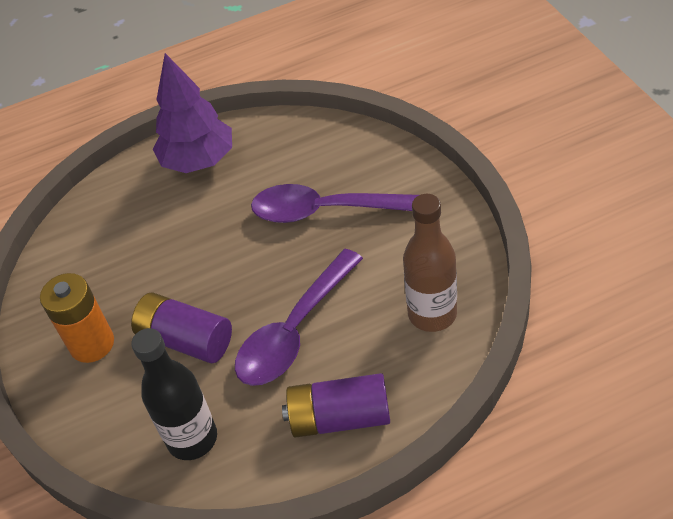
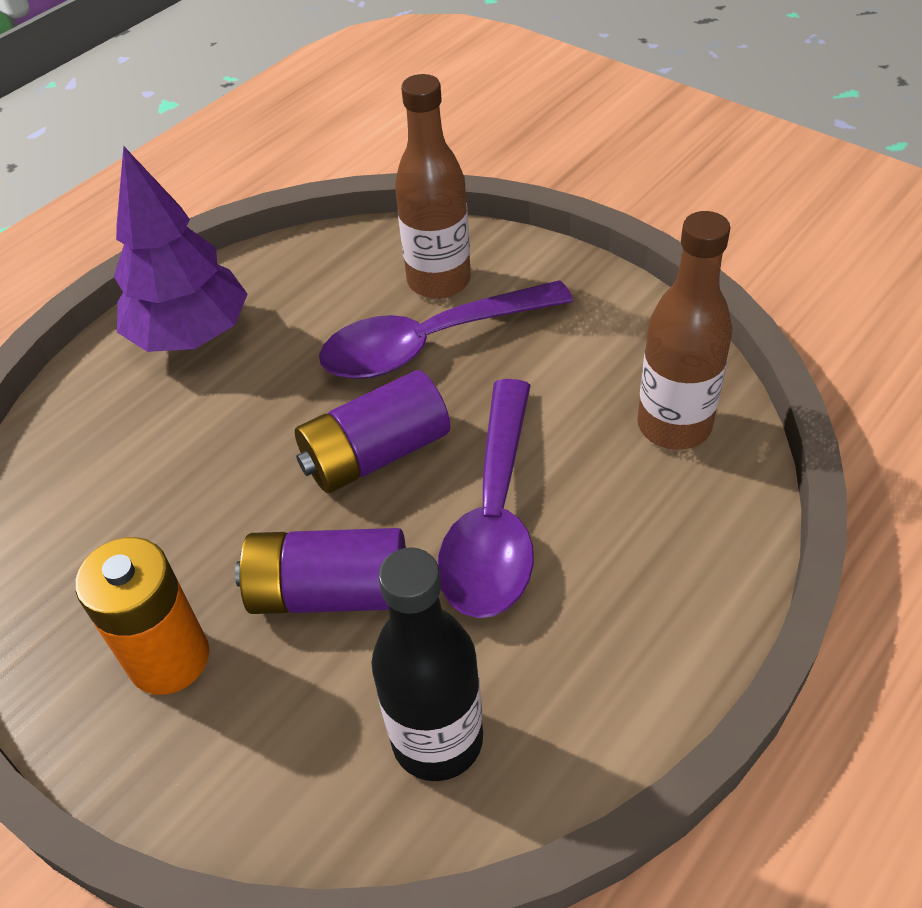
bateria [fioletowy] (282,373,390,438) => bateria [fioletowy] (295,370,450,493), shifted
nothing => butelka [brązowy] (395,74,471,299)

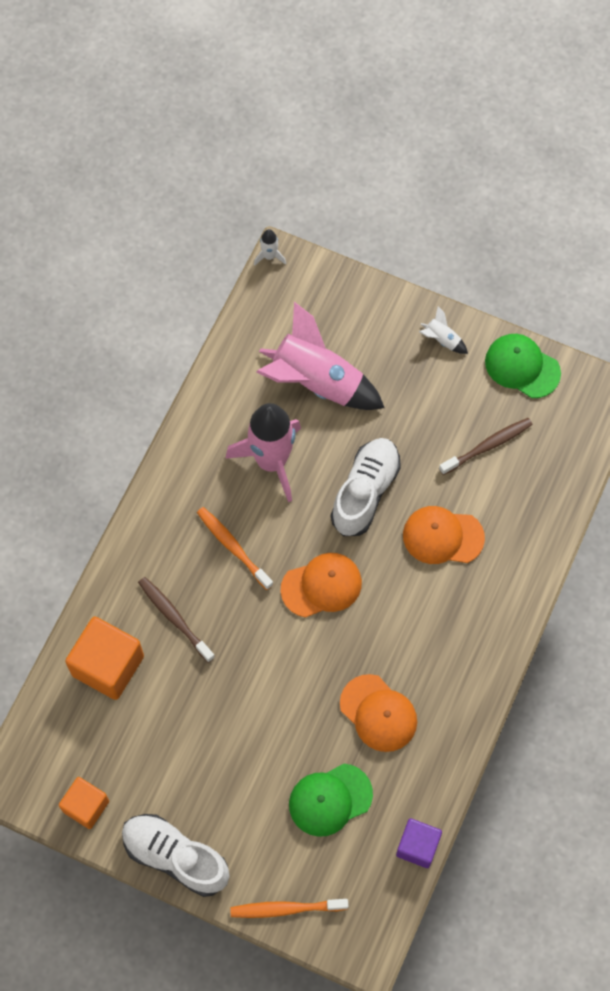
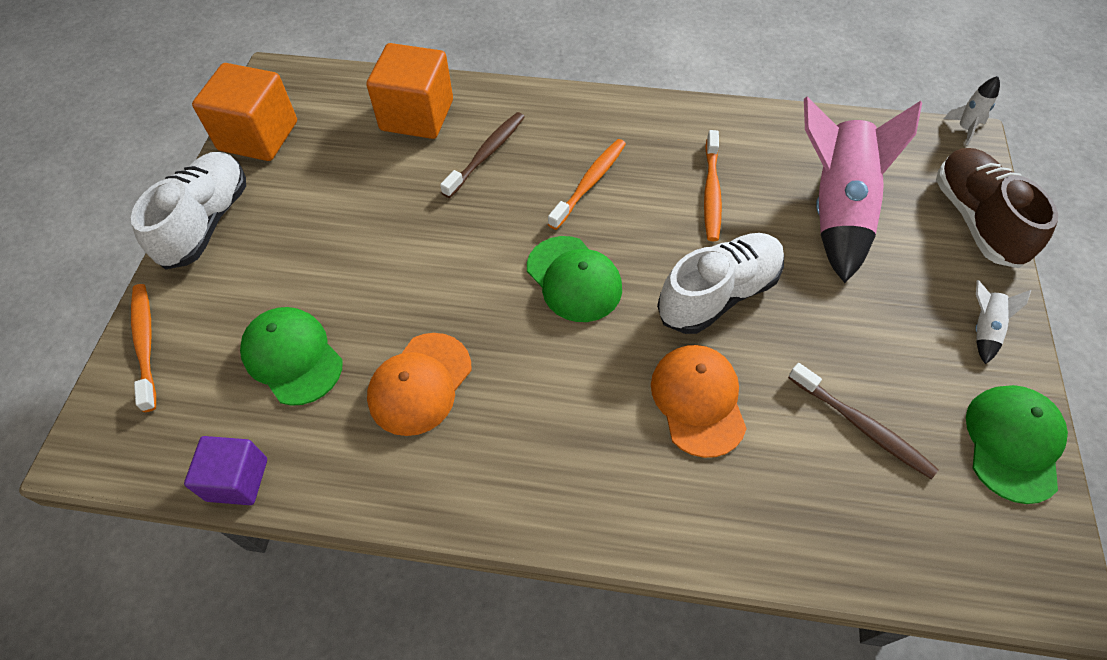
rakieta [różowy] (225,403,301,502) => szczoteczka do zębów [pomarańczowy] (704,130,722,241)
but [biały] (331,438,401,536) => but [biały] (657,233,784,334), 45 degrees counterclockwise
czapka [pomarańczowy] (281,553,362,618) => czapka [zielony] (527,236,622,322)
sześcian [pomarańczowy] (59,777,109,829) => sześcian [pomarańczowy] (192,63,297,161), x1.62
nothing => but [brązowy] (936,148,1058,268)

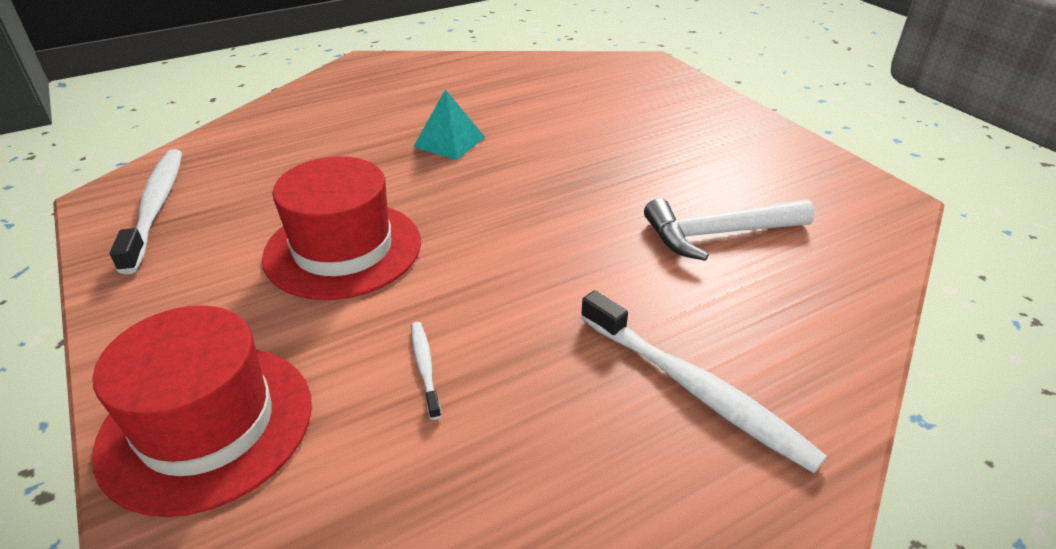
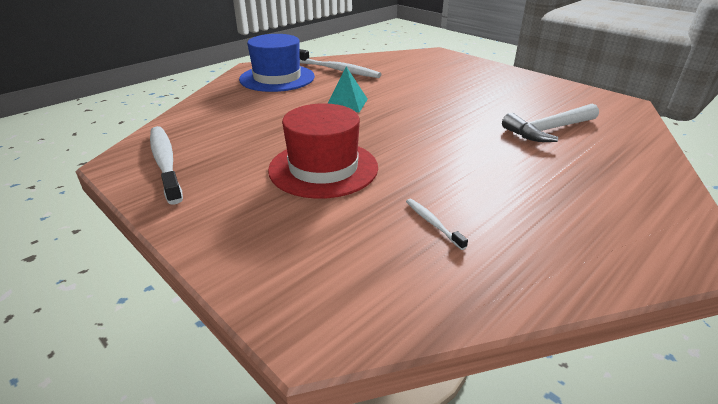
szczoteczka do zębów [biały] (581,291,827,473) => szczoteczka do zębów [biały] (300,49,381,78), shifted
kapelusz [czerwony] (92,305,312,517) => nothing
nothing => kapelusz [niebieski] (239,34,315,92)

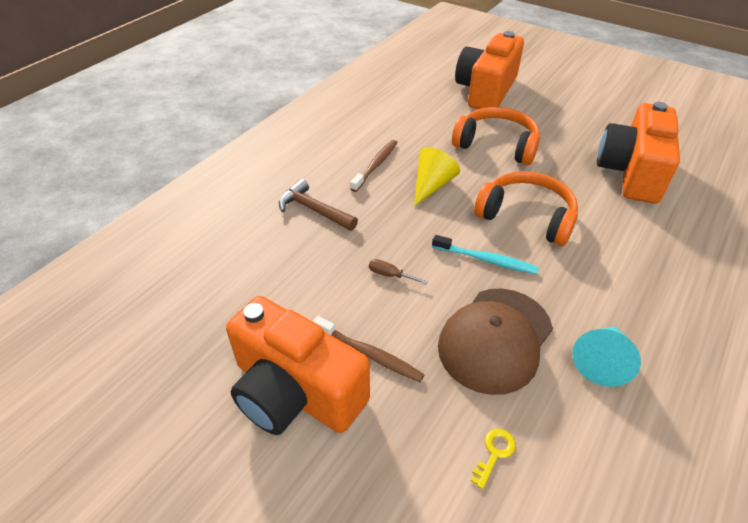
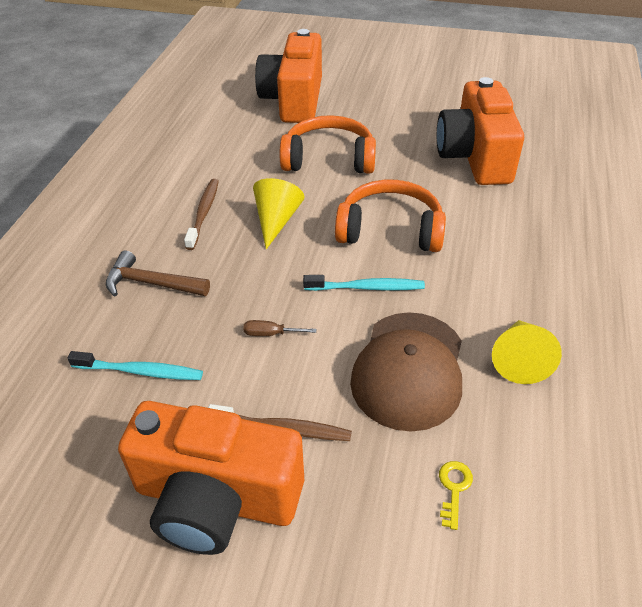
stożek [turkusowy] (572,326,641,387) => stożek [żółty] (492,320,562,384)
nothing => szczoteczka do zębów [turkusowy] (68,351,203,380)

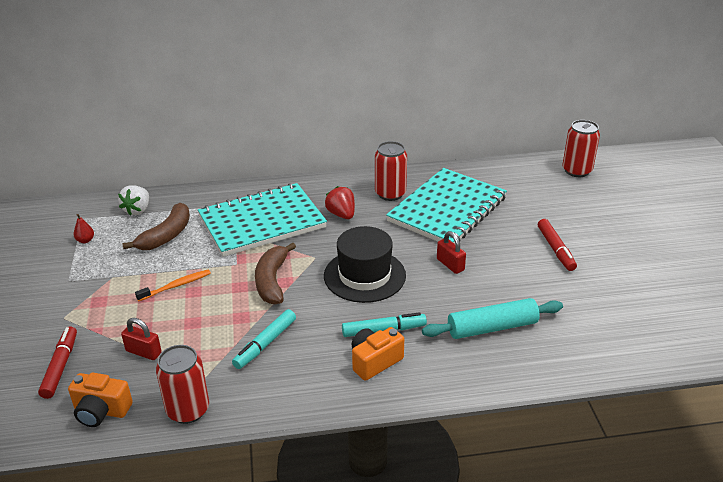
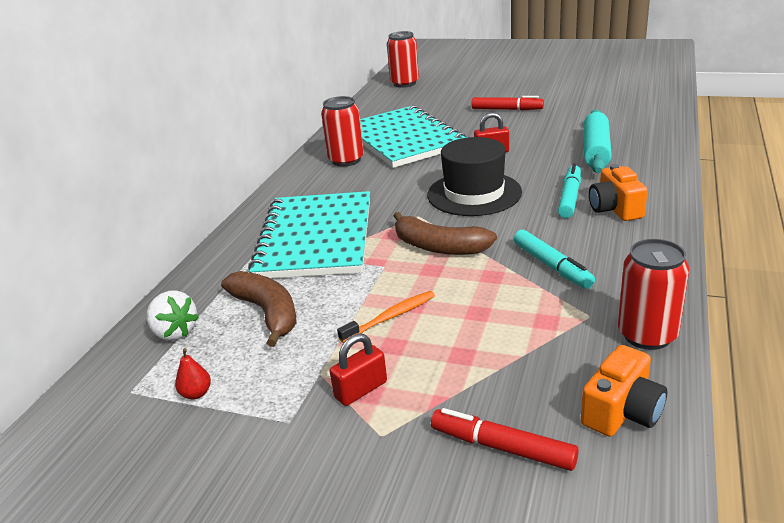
truskawka [czerwony] (325,186,355,219) => nothing
szczoteczka do zębów [pomarańczowy] (135,269,211,301) => szczoteczka do zębów [pomarańczowy] (337,291,435,343), 60 degrees clockwise
kłódka [czerwony] (121,318,162,360) => kłódka [czerwony] (330,334,387,406), shifted

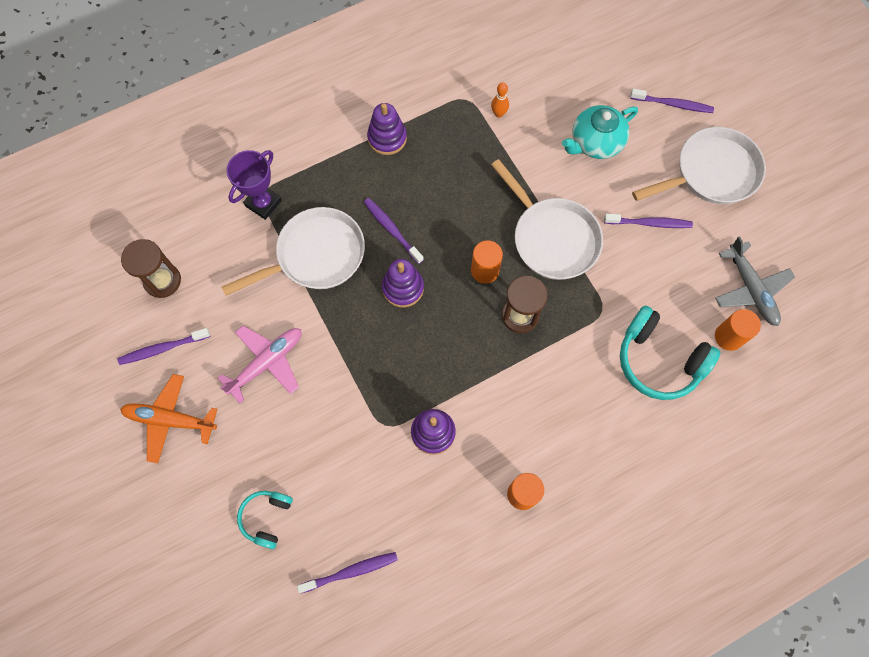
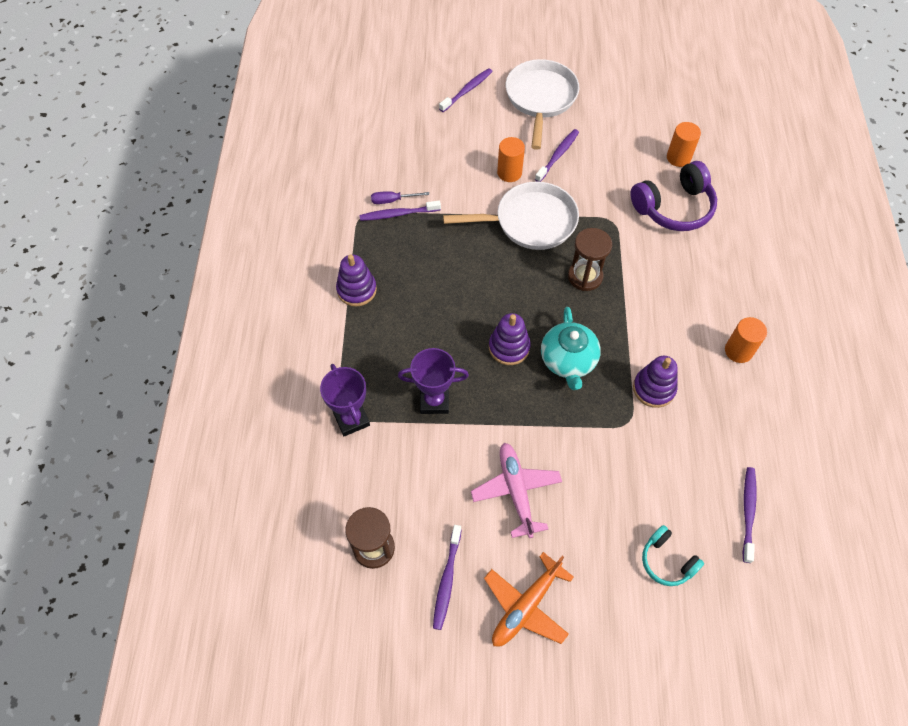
kręgiel [pomarańczowy] (491,82,509,118) => śrubokręt [fioletowy] (371,191,429,204)
imbryk [turkusowy] (562,105,638,159) => imbryk [turkusowy] (541,307,601,390), shifted
szczoteczka do zębów [fioletowy] (364,198,424,264) => szczoteczka do zębów [fioletowy] (360,200,441,221), shifted
patelnia [biały] (222,207,365,296) => puchar [fioletowy] (398,348,469,414)
samolot [szary] (715,236,795,326) => nothing
walec [pomarańczowy] (471,241,503,284) => walec [pomarańczowy] (497,137,525,182), shifted
słuchawki [turkusowy] (620,305,720,400) => słuchawki [fioletowy] (631,161,717,231)

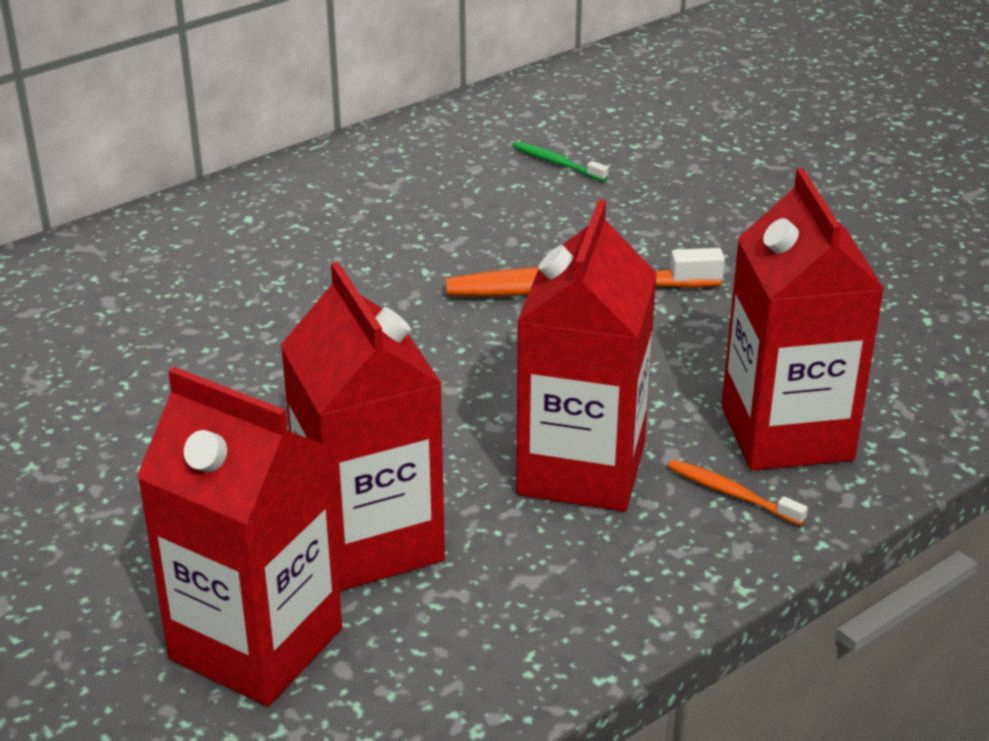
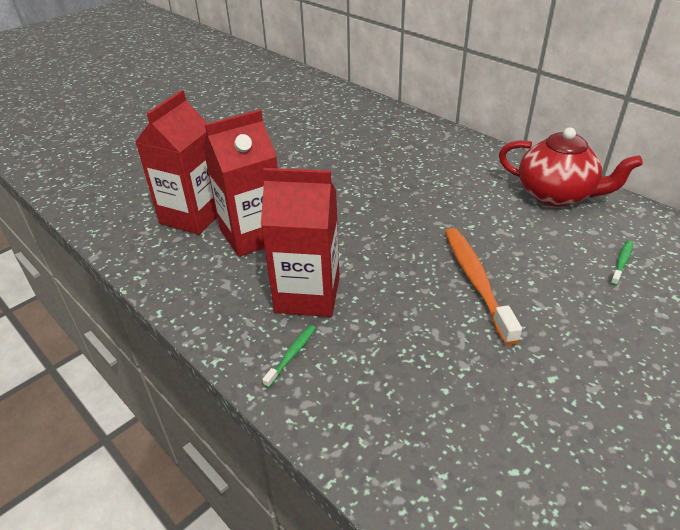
karton mleka [czerwony] (722,168,884,471) => nothing
szczoteczka do zębów [pomarańczowy] (668,459,808,526) => szczoteczka do zębów [zielony] (262,325,316,388)
nothing => imbryk [czerwony] (499,127,643,207)

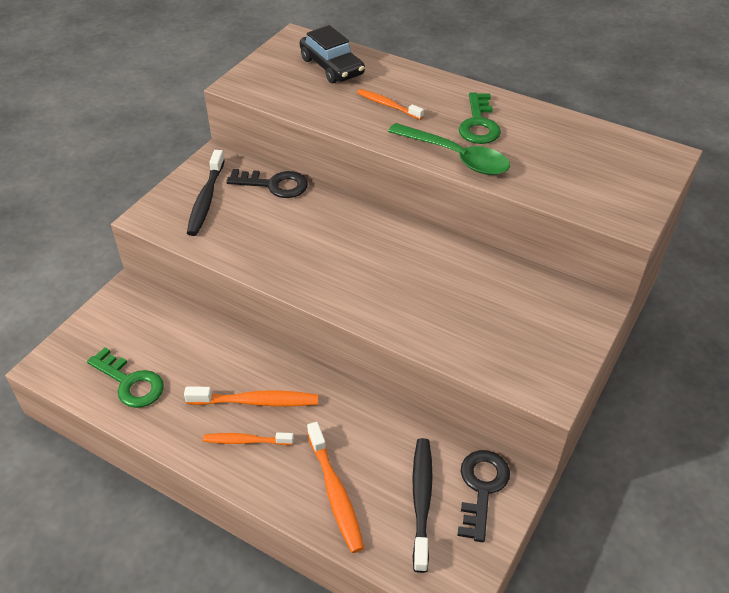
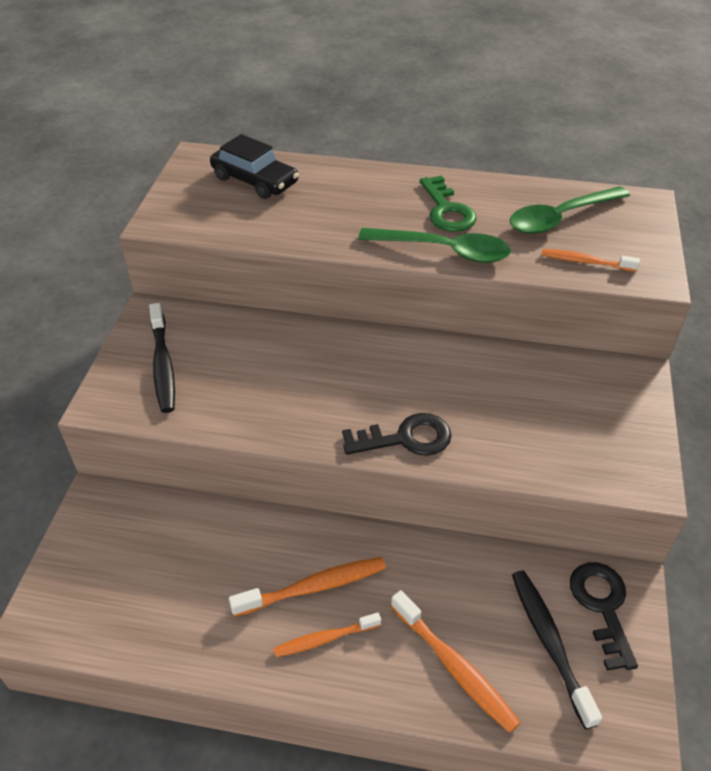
szczoteczka do zębów [pomarańczowy] (357,89,424,120) => szczoteczka do zębów [pomarańczowy] (541,249,640,272), shifted
klucz [czarny] (226,169,308,198) => klucz [czarny] (342,413,452,456), shifted
klucz [zielony] (87,347,164,408) => nothing
nothing => łyżka [zielony] (510,186,630,234)

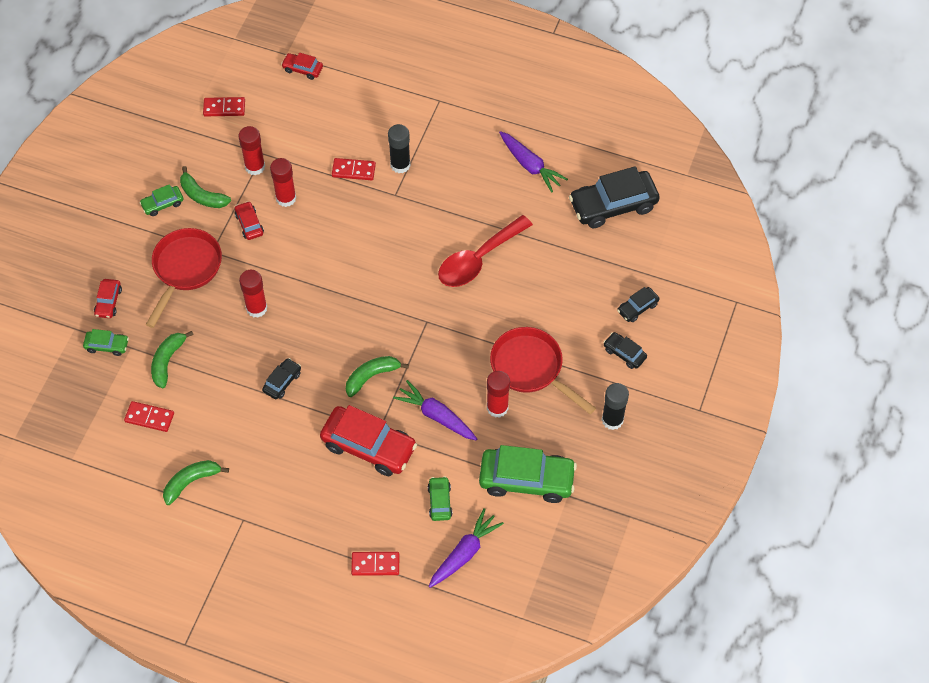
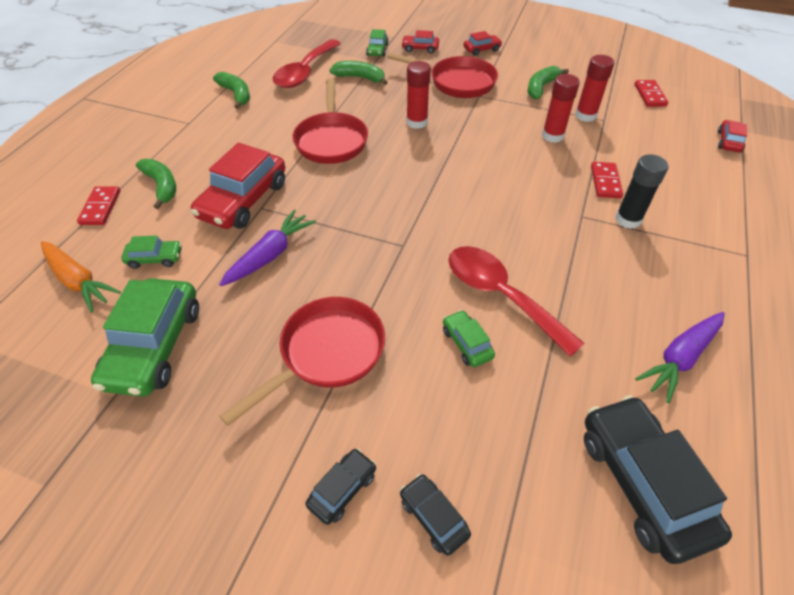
samochód [zielony] (139,184,183,216) => samochód [zielony] (443,310,495,367), shifted
samochód [czerwony] (235,201,264,240) => samochód [czerwony] (463,31,502,56), shifted
banan [zielony] (346,356,409,397) => banan [zielony] (136,159,176,209), shifted
samochód [czarny] (262,358,301,399) => patelnia [czerwony] (293,78,368,164)
klej w sztyfcie [czerwony] (487,371,510,418) => nothing
klej w sztyfcie [czarny] (602,383,629,430) => nothing
kostka domina [czerwony] (124,401,174,432) => łyżka [czerwony] (273,39,341,88)
marchewka [fioletowy] (428,508,504,588) => marchewka [pomarańczowy] (41,241,121,313)

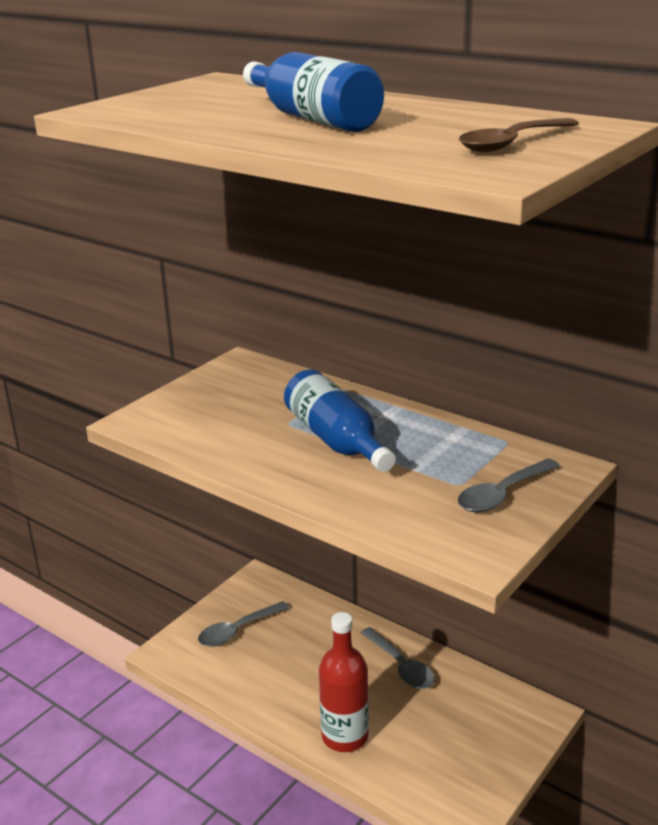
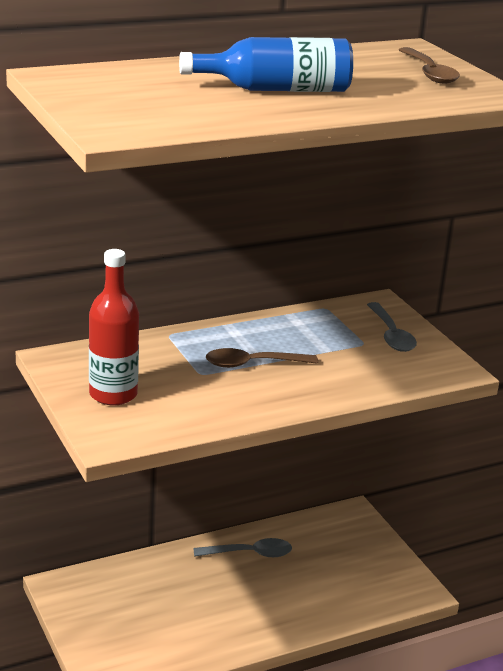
butelka [niebieski] (284,370,396,472) => łyżka [brązowy] (206,348,318,368)
łyżka [szary] (198,601,289,647) => nothing
butelka [czerwony] (319,612,369,752) => butelka [czerwony] (89,249,139,405), shifted

